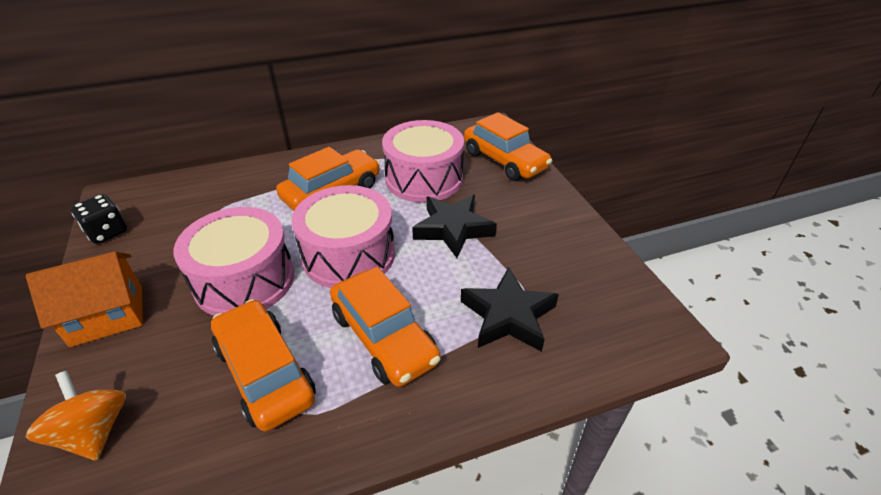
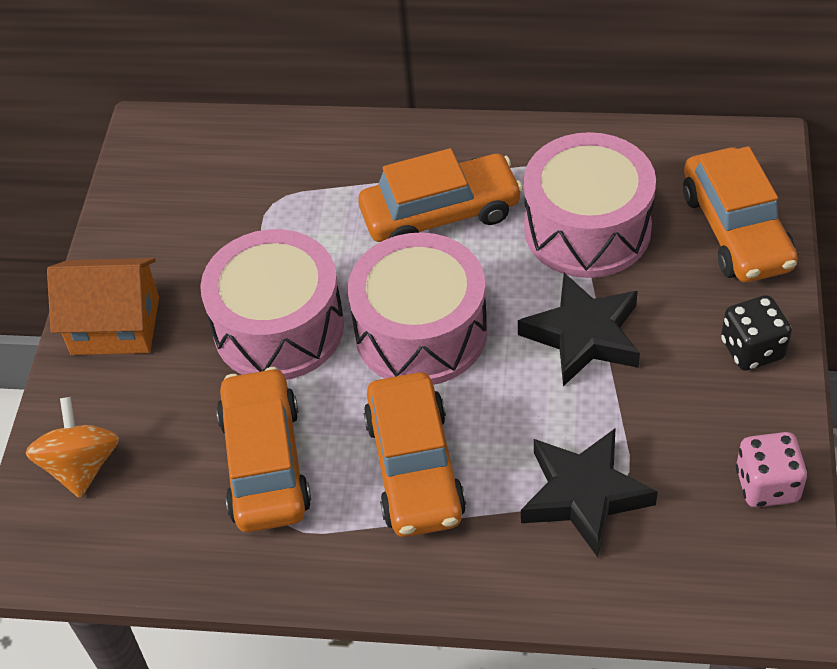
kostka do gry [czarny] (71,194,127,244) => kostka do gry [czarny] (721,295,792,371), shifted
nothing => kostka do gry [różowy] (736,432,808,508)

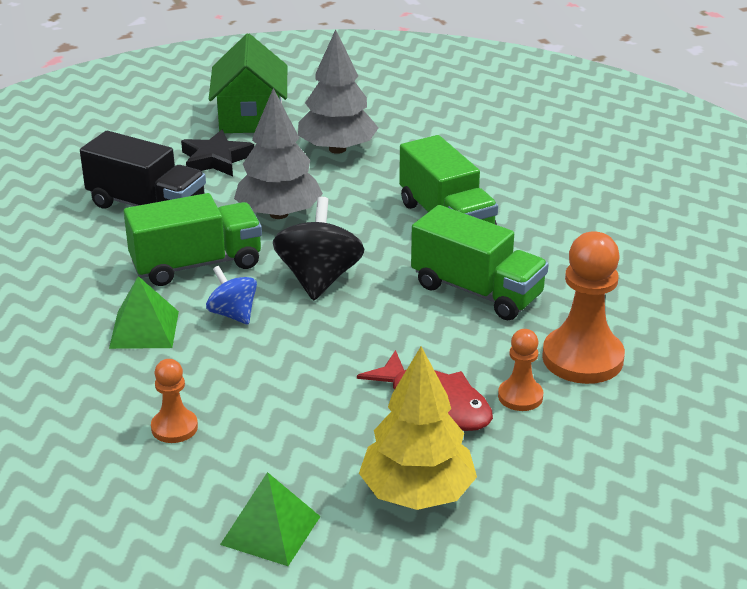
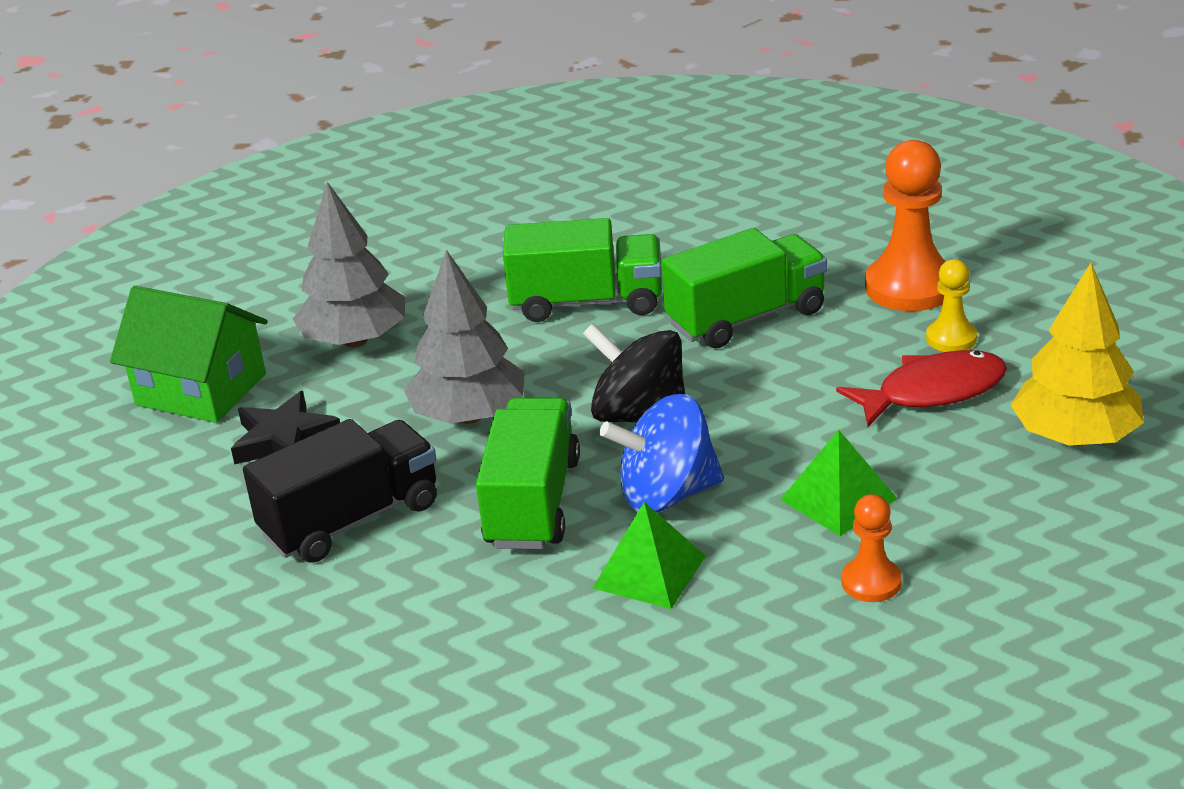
bączek [niebieski] (206,266,257,325) => bączek [niebieski] (600,394,724,513), x1.67
pionek [pomarańczowy] (498,329,543,411) => pionek [żółty] (926,259,977,352)
piramida [zielony] (220,472,321,566) => piramida [zielony] (780,430,898,536), shifted

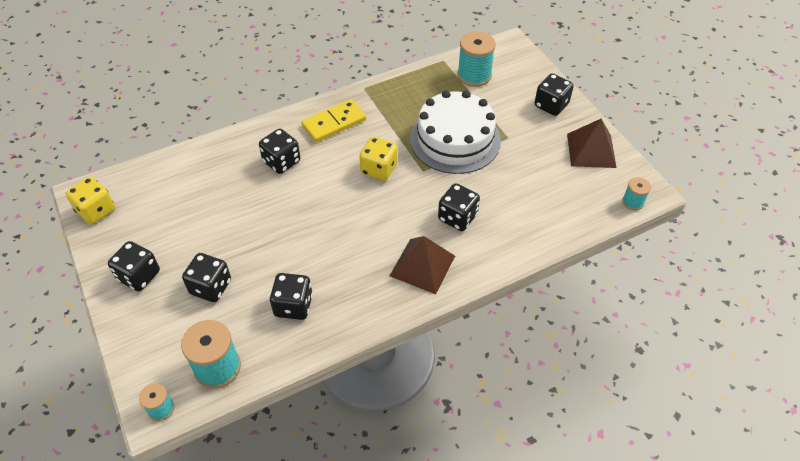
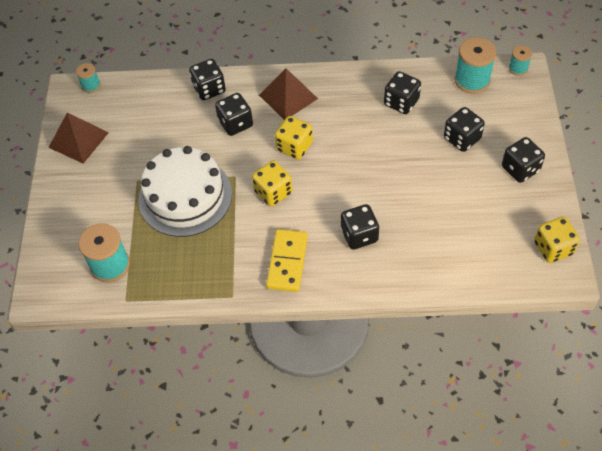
kostka do gry [czarny] (534,74,574,116) => kostka do gry [czarny] (189,59,226,100), shifted
kostka domina [żółty] (301,99,366,142) => kostka domina [żółty] (266,229,308,292), 75 degrees counterclockwise
nothing => kostka do gry [żółty] (275,116,313,160)

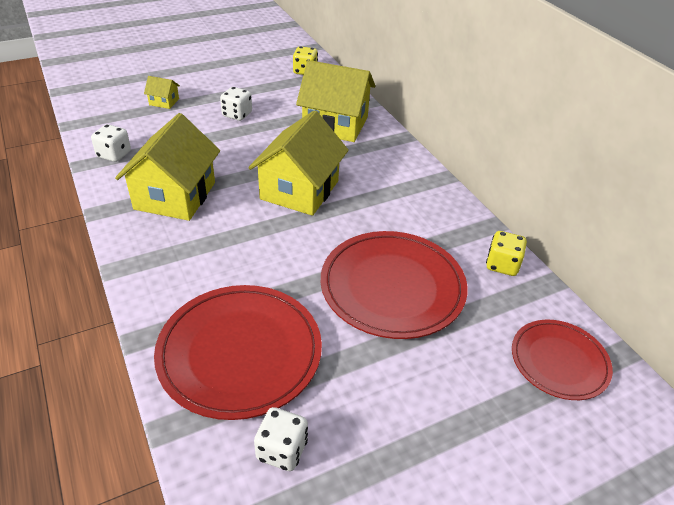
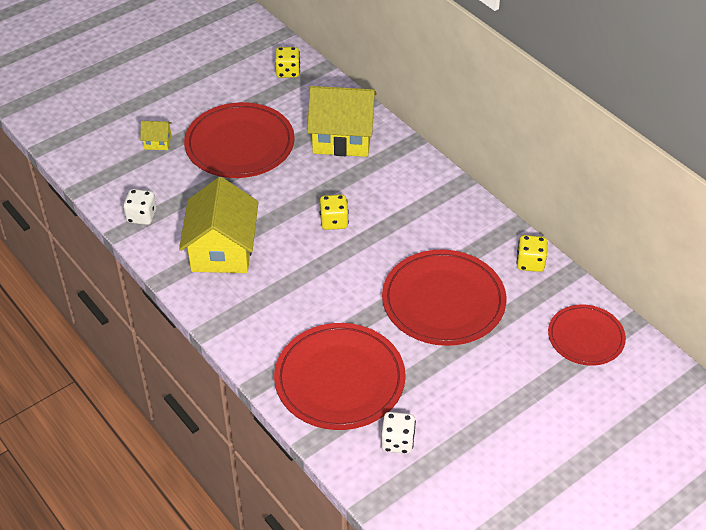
kostka do gry [biały] (220,87,252,121) => talerz [czerwony] (184,102,295,178)
domek [żółty] (248,110,349,216) => kostka do gry [żółty] (320,195,349,230)

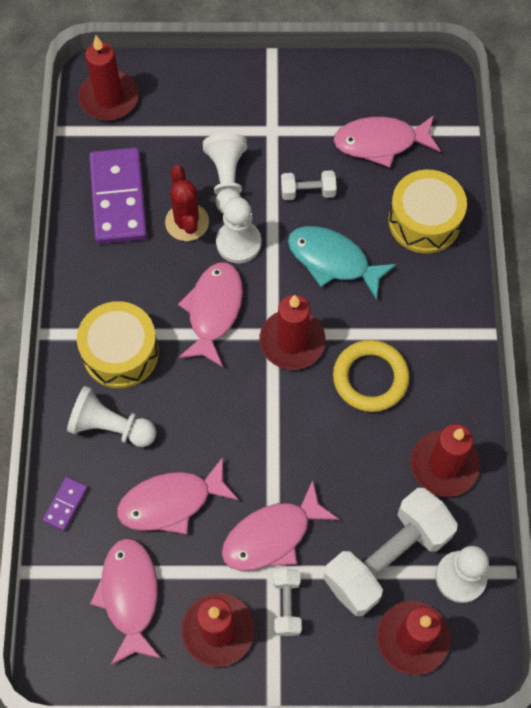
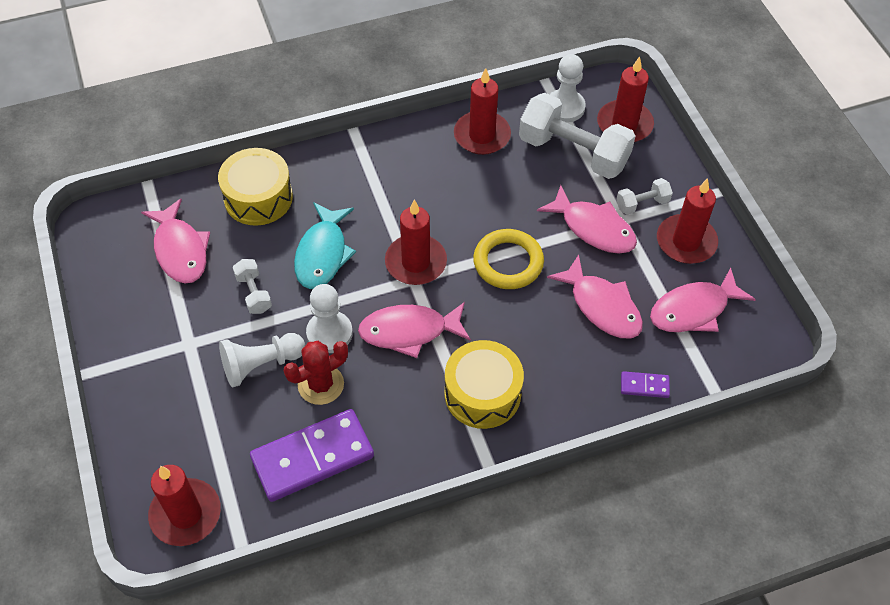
pierścień [żółty] (333,340,410,412) => pierścień [żółty] (473,229,544,289), shifted
pionek [biały] (67,386,156,447) => nothing

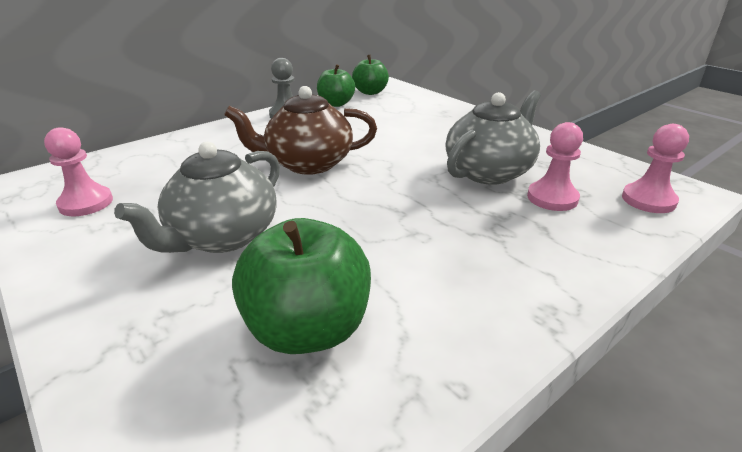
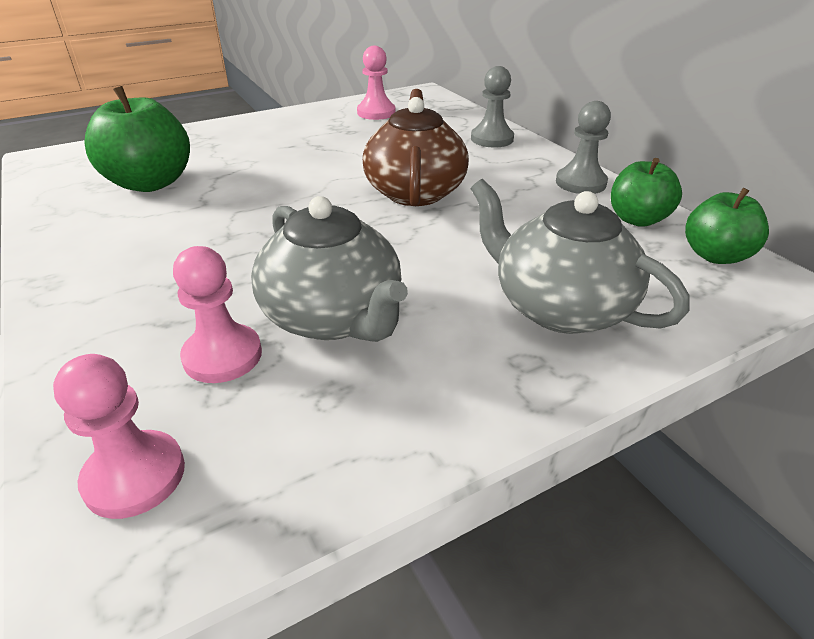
imbryk [szary] (114,142,280,253) => imbryk [szary] (470,179,689,334), shifted
nothing => pionek [szary] (471,66,514,148)

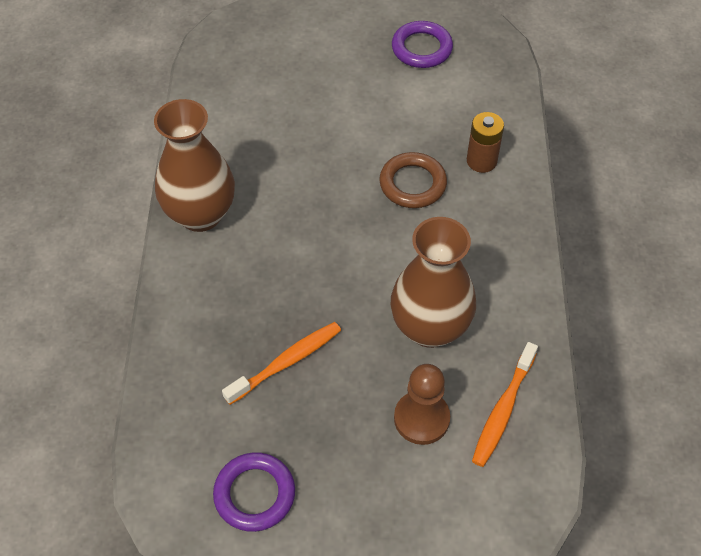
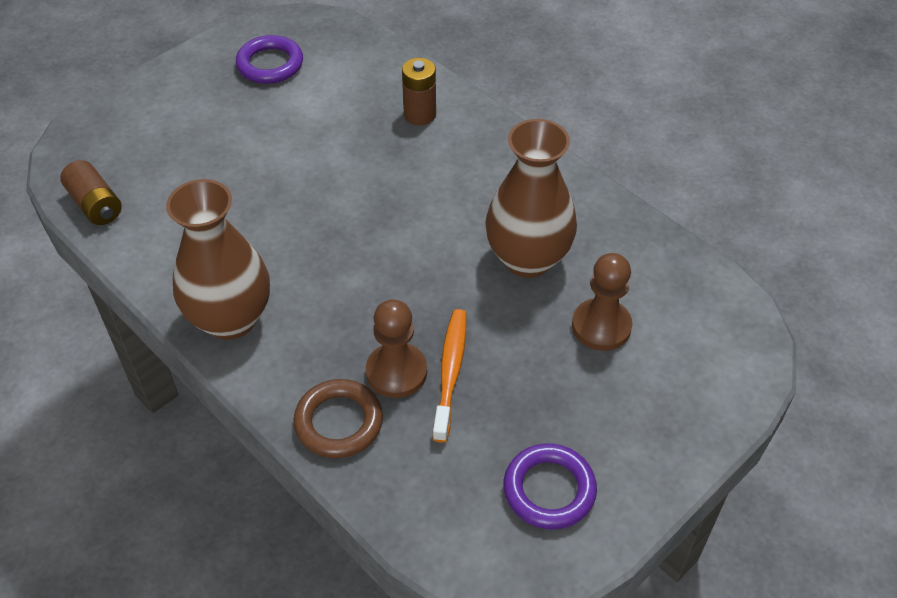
pierścień [brązowy] (379,152,447,208) => pierścień [brązowy] (293,379,383,458), shifted
szczoteczka do zębów [pomarańczowy] (472,342,538,467) => nothing
nothing => bateria [brązowy] (60,160,122,225)
nothing => pionek [brązowy] (366,299,427,398)

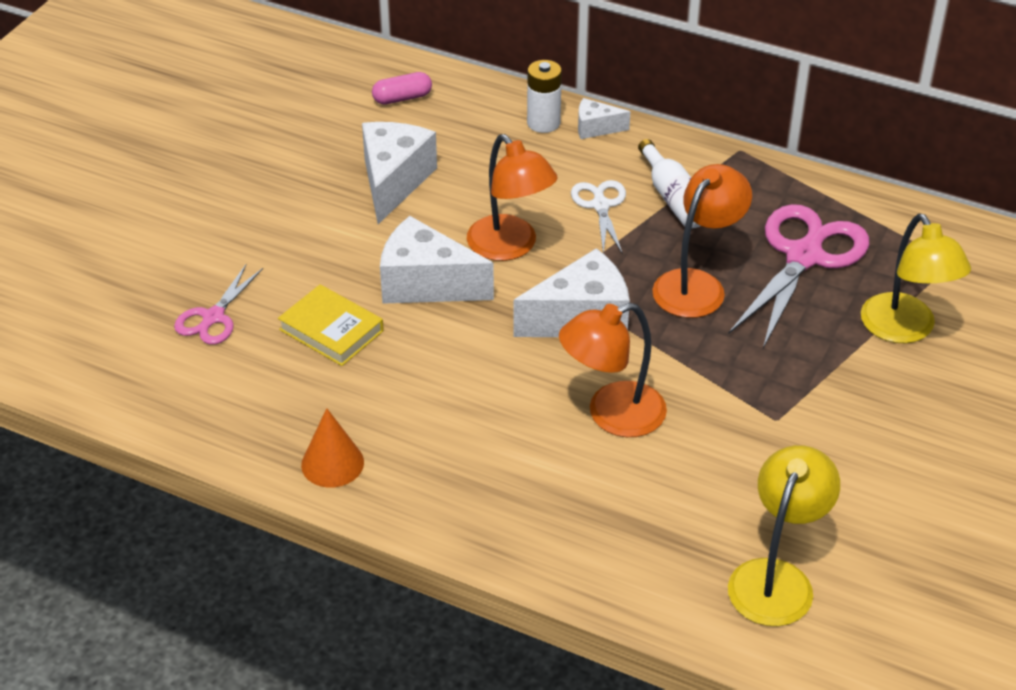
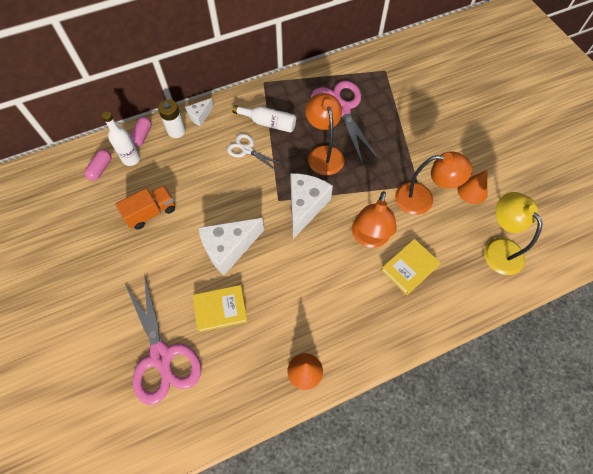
ser [biały] (362,122,437,224) => ciężarówka [pomarańczowy] (115,185,175,230)
lampka [pomarańczowy] (467,134,558,261) => lampka [pomarańczowy] (395,151,472,215), shifted
lampka [żółty] (861,214,971,343) => nothing
nożyczki [różowy] (174,263,263,345) => nożyczki [różowy] (124,273,201,405), x1.84
nothing => butelka [biały] (102,111,140,166)
nothing => kapsułka [różowy] (130,117,152,147)
nothing => stożek [pomarańczowy] (458,170,488,204)
nothing => książka [żółty] (381,239,441,295)

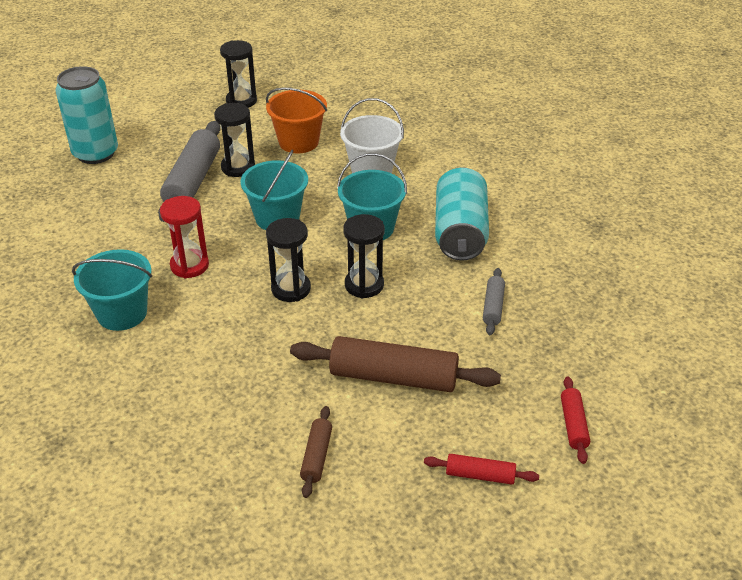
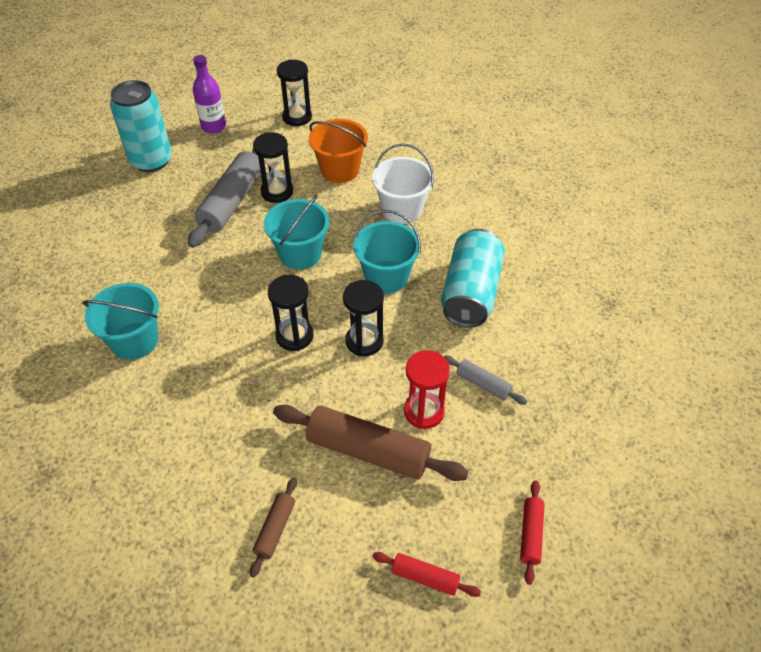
klepsydra [czerwony] (160,196,209,278) => klepsydra [czerwony] (404,350,450,429), shifted
wałek do ciasta [szary] (483,268,505,335) => wałek do ciasta [szary] (444,356,527,405), 75 degrees counterclockwise
nothing => butelka [fioletowy] (193,55,226,133)

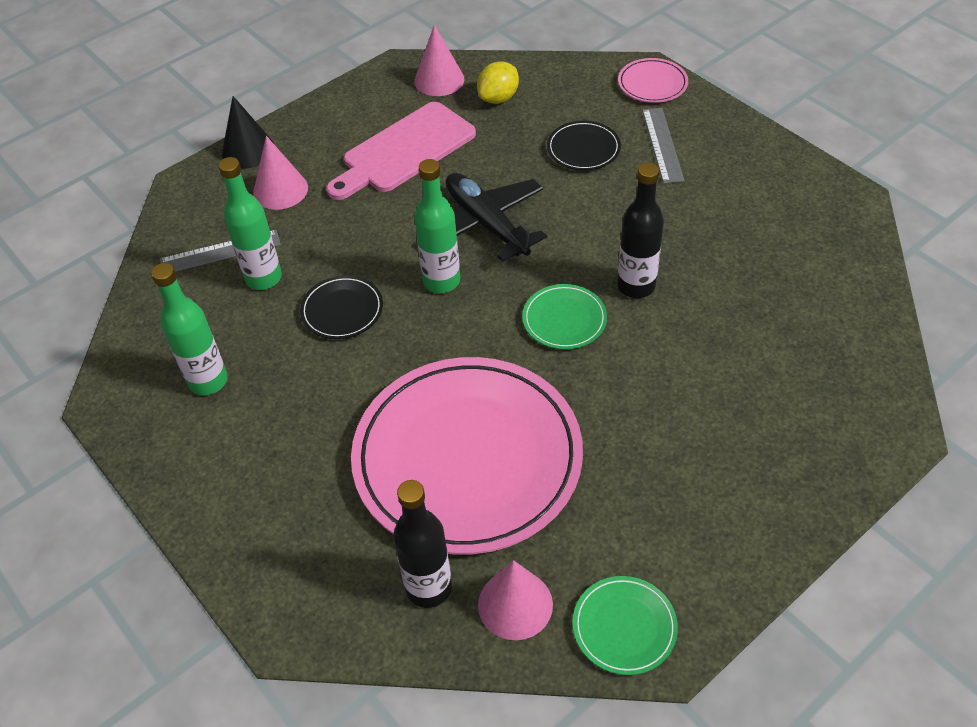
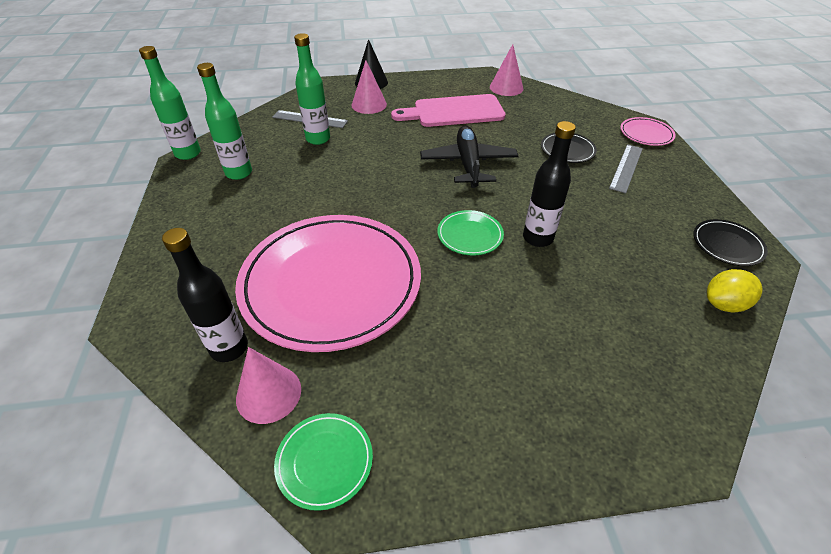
cytryna [żółty] (477,61,519,104) => cytryna [żółty] (707,269,762,312), shifted
butelka [zielony] (415,159,460,293) => butelka [zielony] (139,46,201,160), shifted
talerz [czarny] (300,275,383,339) => talerz [czarny] (694,219,768,266), shifted

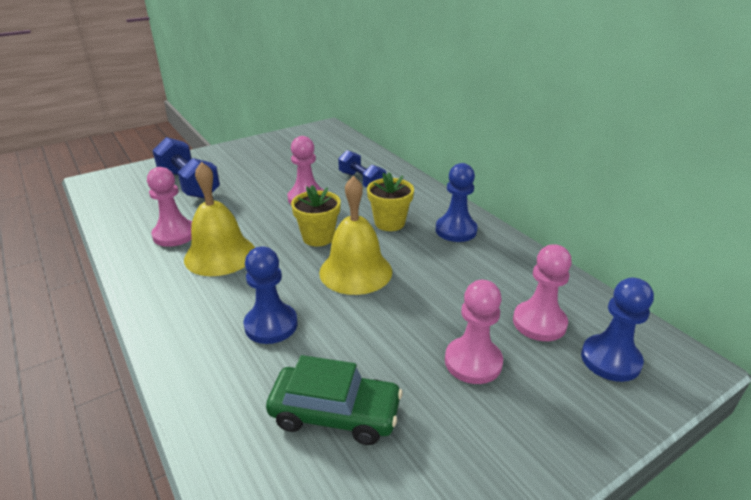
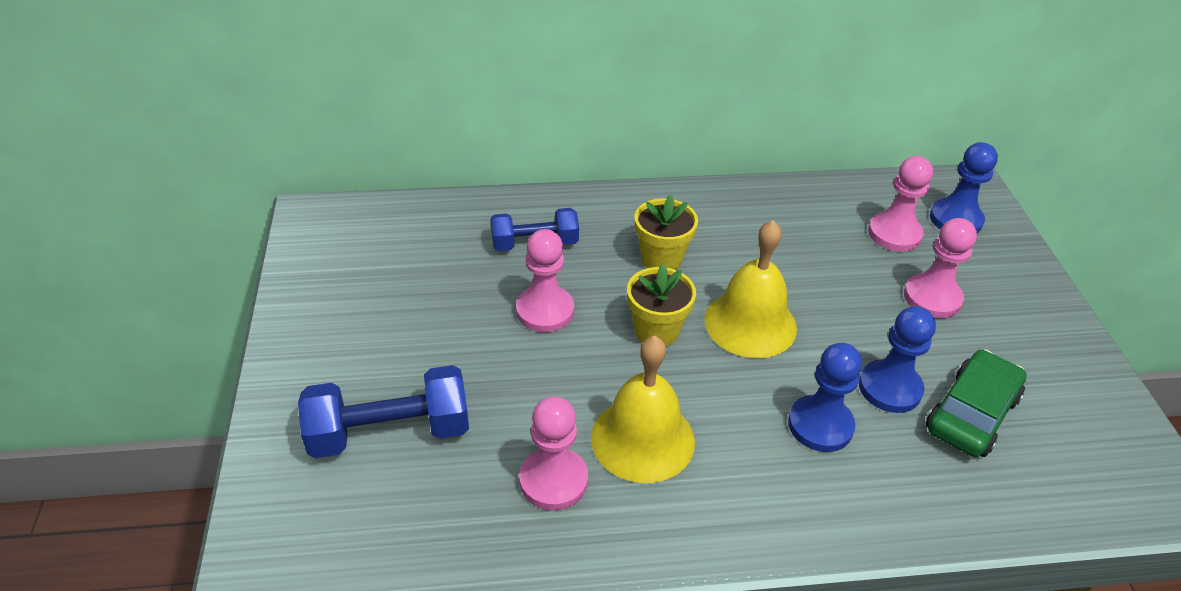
pionek [niebieski] (436,163,478,242) => pionek [niebieski] (859,306,936,413), shifted

